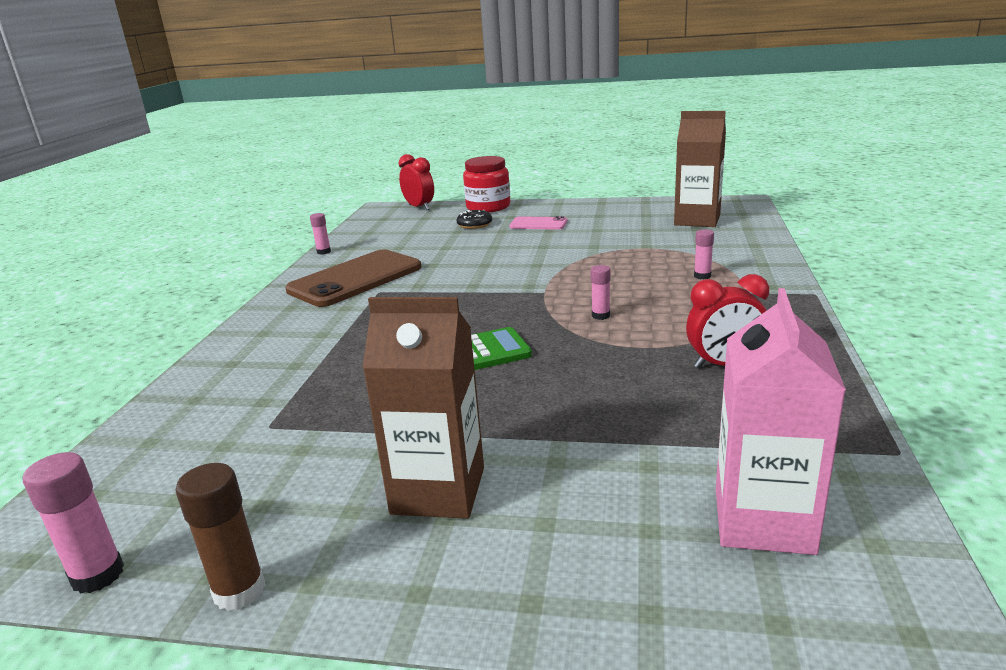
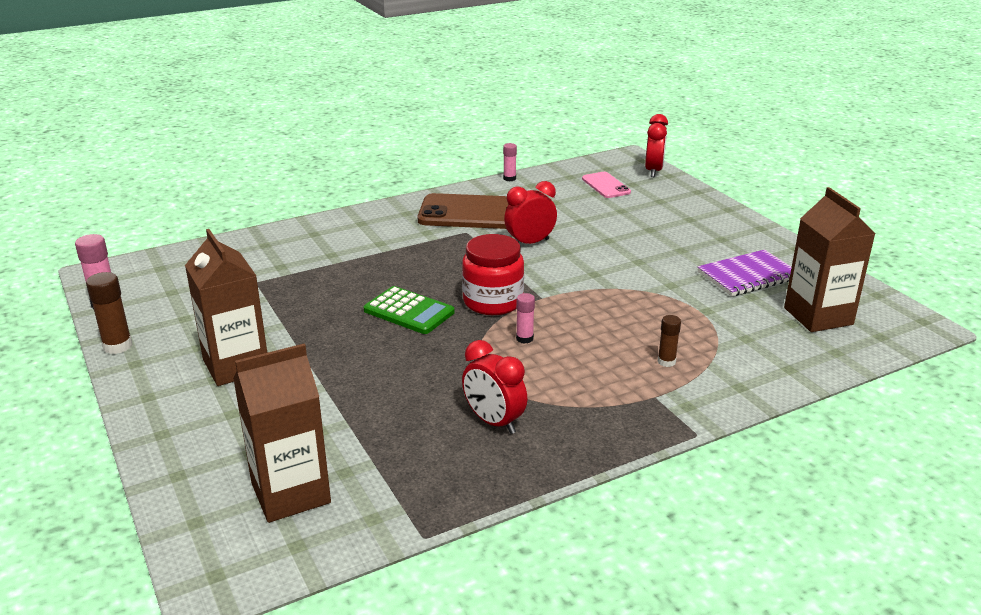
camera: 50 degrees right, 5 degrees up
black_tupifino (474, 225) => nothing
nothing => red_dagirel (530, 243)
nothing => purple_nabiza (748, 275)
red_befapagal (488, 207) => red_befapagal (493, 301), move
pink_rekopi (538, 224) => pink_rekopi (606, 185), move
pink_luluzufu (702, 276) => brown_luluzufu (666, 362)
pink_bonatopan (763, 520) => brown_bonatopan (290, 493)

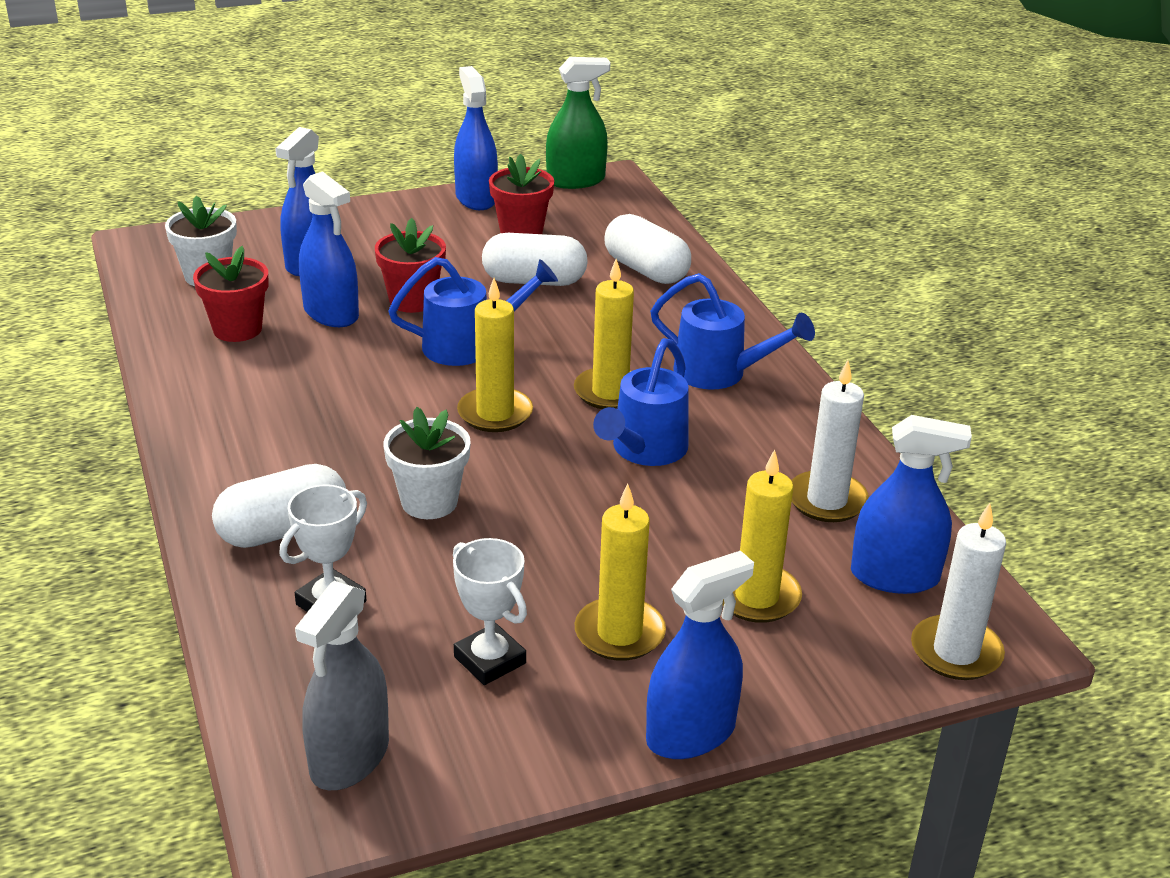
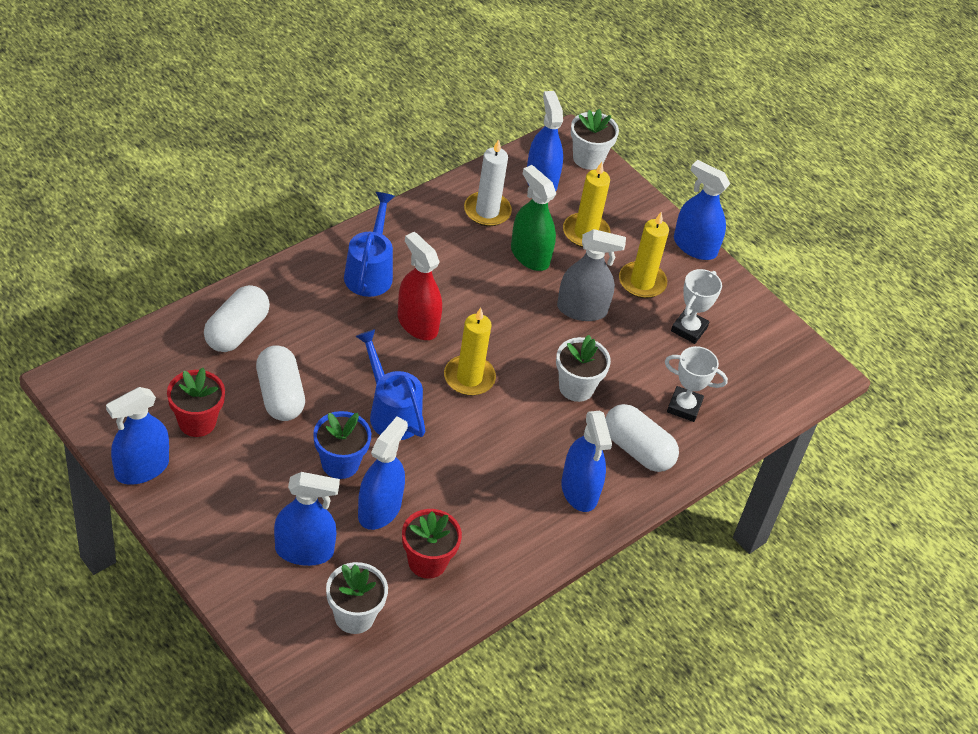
camera: 115 degrees left, 15 degrees up
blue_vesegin (645, 450) => nothing
nothing => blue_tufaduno (579, 490)
grey_tufaduno (349, 757) => grey_tufaduno (582, 309), move
green_tufaduno (575, 180) => green_tufaduno (530, 255), move
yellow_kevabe (610, 392) => red_tufaduno (417, 324)
white_kevabe (956, 652) => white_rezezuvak (588, 158)
red_rezezuvak (412, 301) => blue_rezezuvak (340, 463)

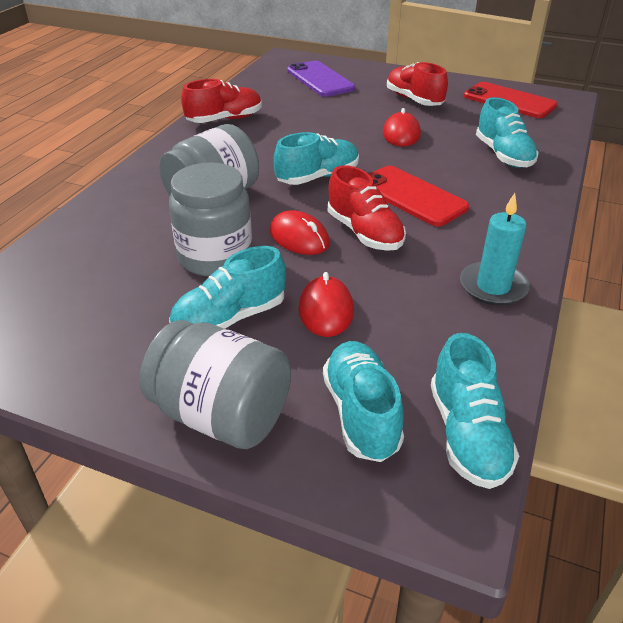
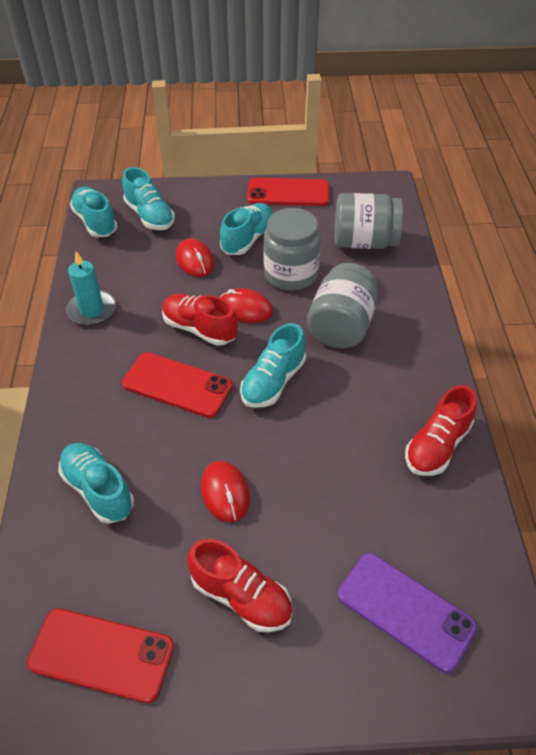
camera: 155 degrees right, 10 degrees up
nothing => red_rekopi (288, 193)
grey_befapagal (221, 415) => grey_befapagal (364, 242), move

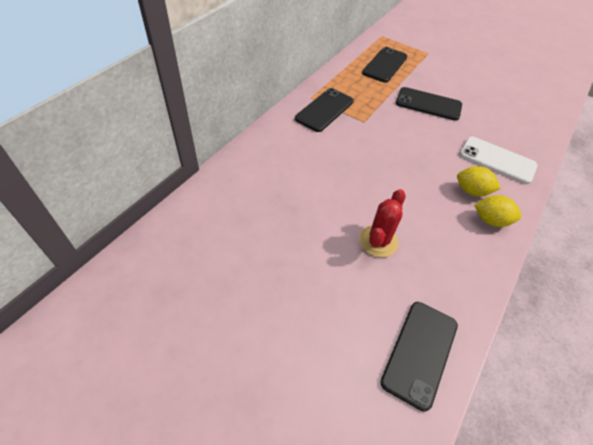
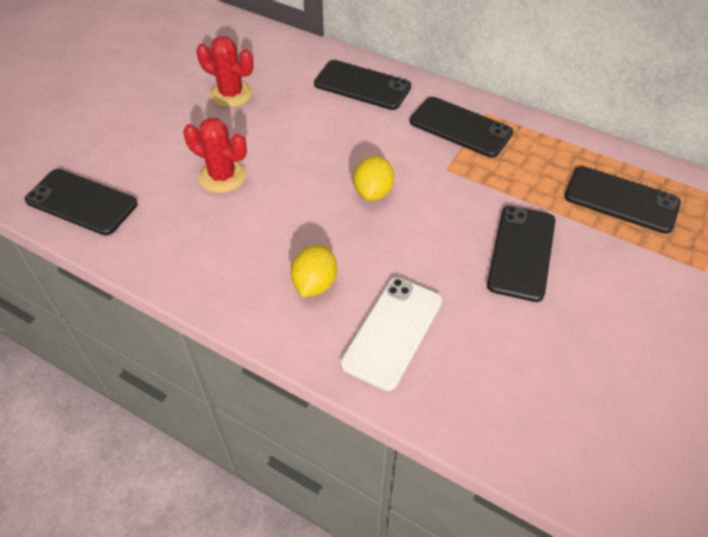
camera: 90 degrees right, 0 degrees up
nothing => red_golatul (231, 94)
nothing => black_rekopi (362, 85)
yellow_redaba (491, 220) => yellow_redaba (373, 192), move

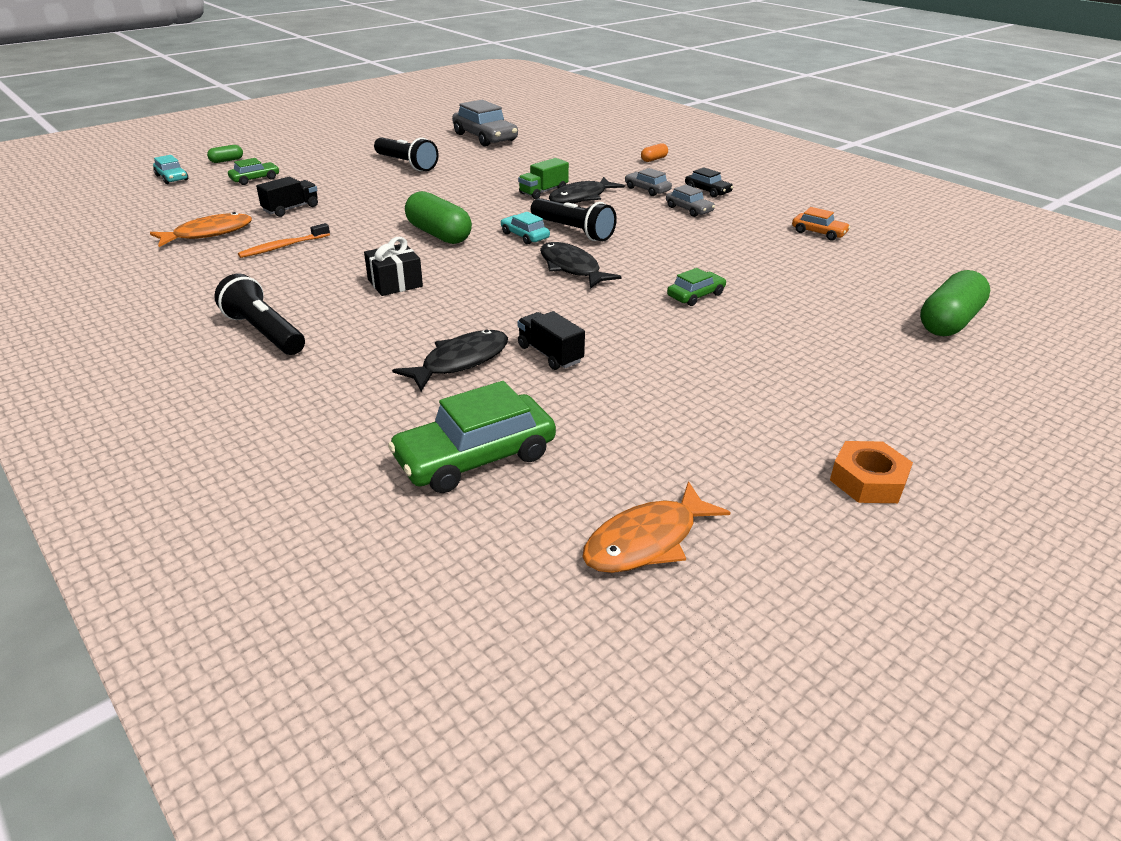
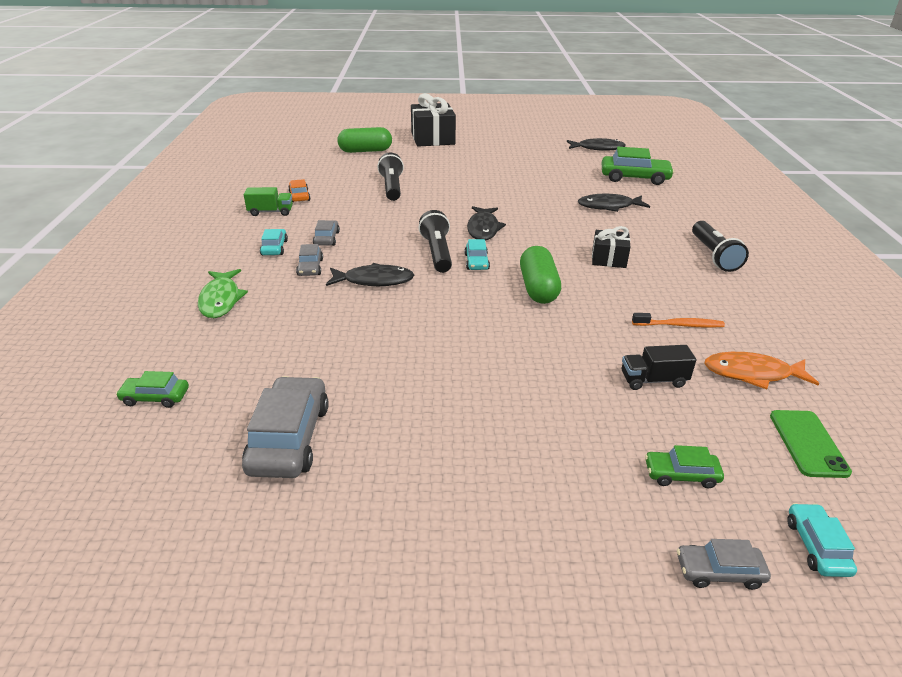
camera: 140 degrees left, 0 degrees up
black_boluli (550, 354) => nothing
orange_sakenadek (868, 480) => nothing
nothing => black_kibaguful (433, 139)
nothing => green_rekopi (807, 443)
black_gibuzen (406, 164) => black_gibuzen (392, 187), move
green_boluli (543, 192) => green_boluli (270, 212), move
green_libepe (696, 295) => green_libepe (155, 397), move
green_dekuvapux (227, 160) => grey_libepe (719, 571)
orange_dekuvapux (654, 159) => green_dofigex (221, 300)
orange_dofigex (647, 541) => black_dofigex (597, 148)
black_libepe (707, 191) => turquoise_libepe (274, 248)

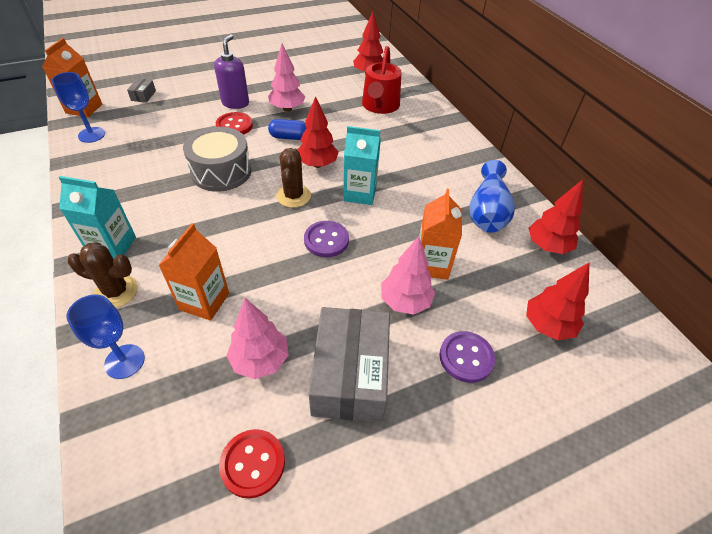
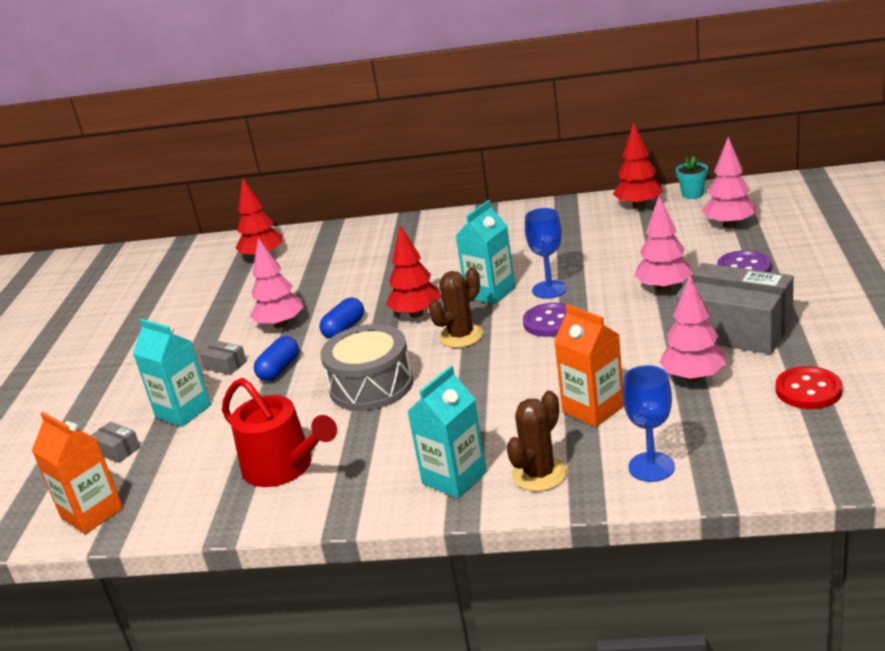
camera: 55 degrees left, 20 degrees down
orange_bonatopan (431, 265) => nothing
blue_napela (487, 212) => nothing
nothing => turquoise_bonatopan (183, 411)
nothing => turquoise_rezezuvak (692, 194)
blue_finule (91, 135) => blue_finule (549, 289), move
red_vesegin (380, 106) => red_vesegin (284, 467), move
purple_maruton (235, 103) => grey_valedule (225, 365)
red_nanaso (234, 126) => blue_dekuvapux (279, 369)
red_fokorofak (547, 326) => pink_fokorofak (729, 225)
brown_golatul (293, 196) => brown_golatul (461, 336), 75 degrees counterclockwise

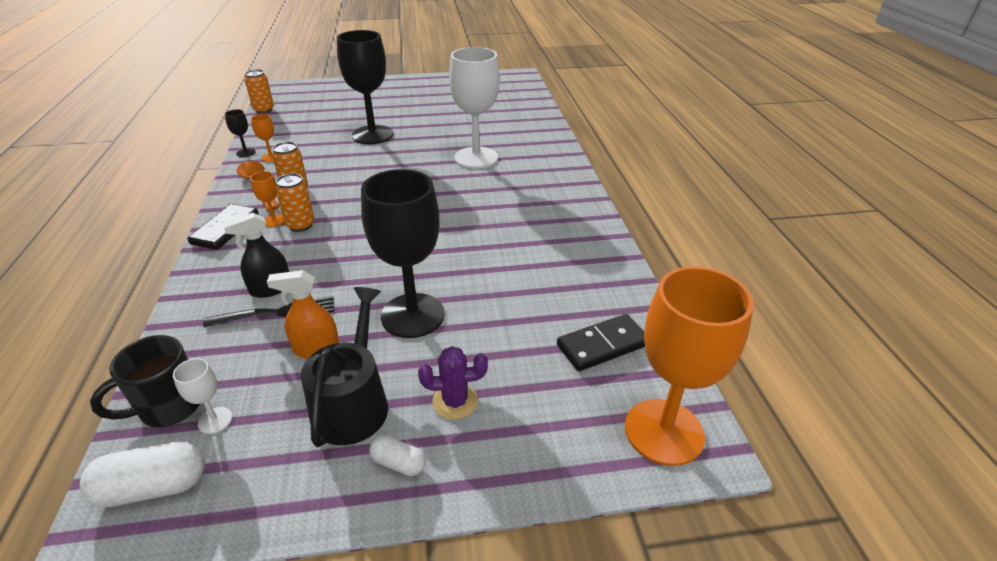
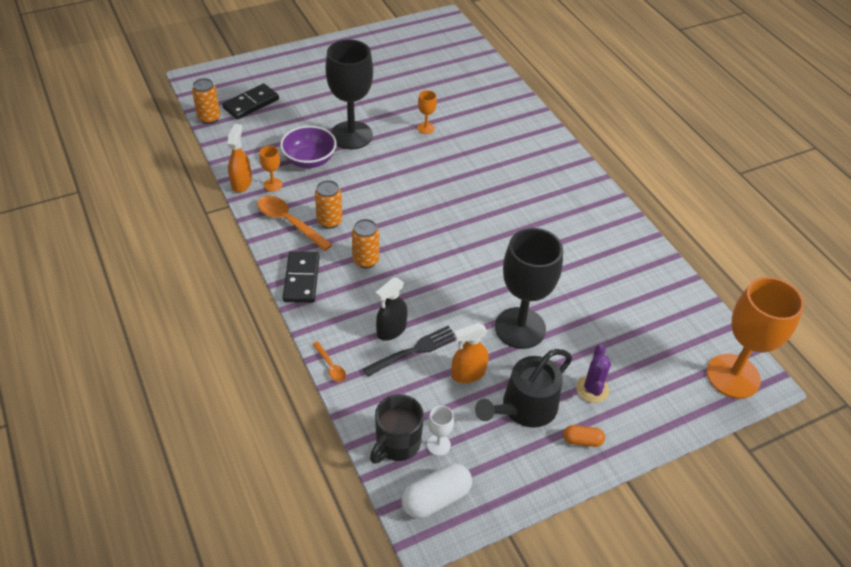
camera: 20 degrees left, 10 degrees up
white_finule (476, 158) => nothing
nothing => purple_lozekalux (309, 160)
nothing => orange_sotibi (331, 366)
orange_finule (274, 221) => orange_finule (426, 128), move
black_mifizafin (603, 345) => black_mifizafin (251, 104), move
black_finule (246, 153) => orange_tufaduno (241, 183)
white_dekuvapux (398, 463) => orange_dekuvapux (582, 440)
black_vesegin (353, 403) => black_vesegin (524, 408), 120 degrees counterclockwise
purple_golatul (455, 401) => purple_golatul (592, 389), 60 degrees counterclockwise

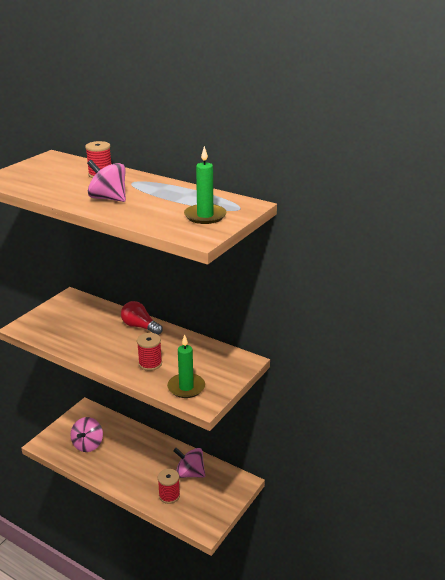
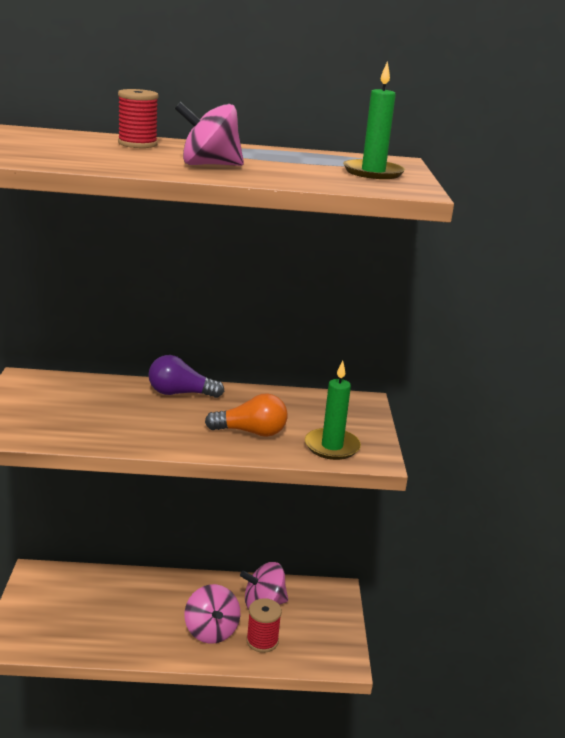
camera: 35 degrees left, 5 degrees down
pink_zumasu (88, 444) => pink_zumasu (211, 631), move
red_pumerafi (150, 364) => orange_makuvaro (251, 432)
red_makuvaro (140, 327) => purple_makuvaro (180, 393)

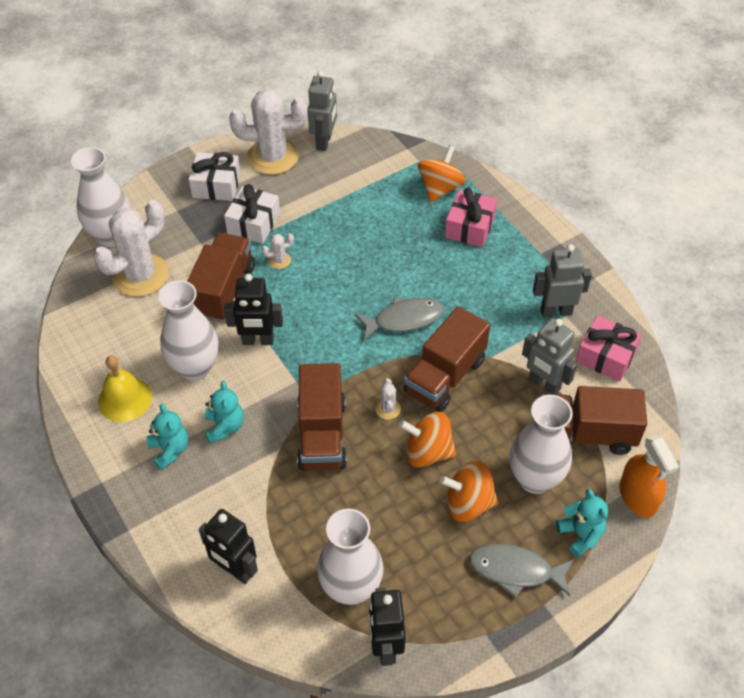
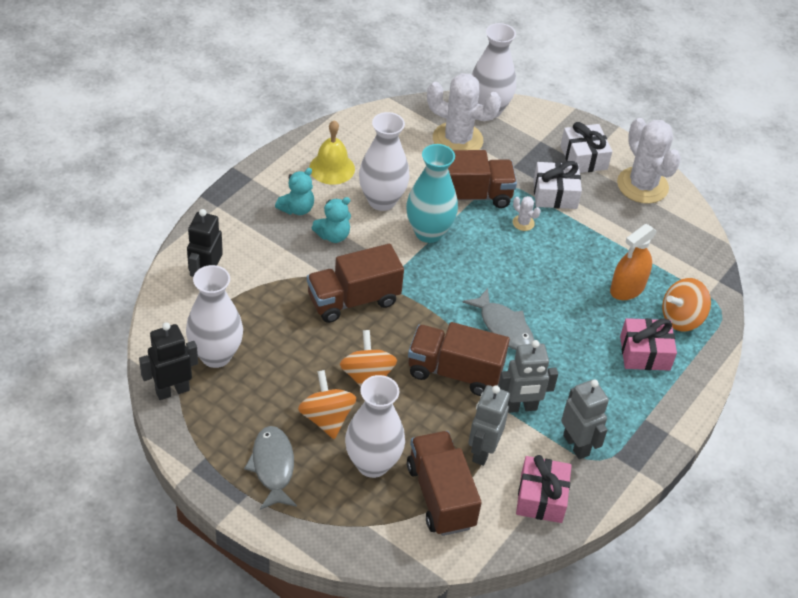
camera: 65 degrees right, 5 degrees down
white_golatul (388, 409) => nothing
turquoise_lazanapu (580, 534) => nothing
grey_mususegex (324, 141) => grey_mususegex (520, 407), move
orange_tufaduno (637, 497) => orange_tufaduno (627, 288), move
black_mususegex (258, 340) => turquoise_napela (428, 232)
orange_zumasu (440, 188) => orange_zumasu (681, 318), 150 degrees clockwise

